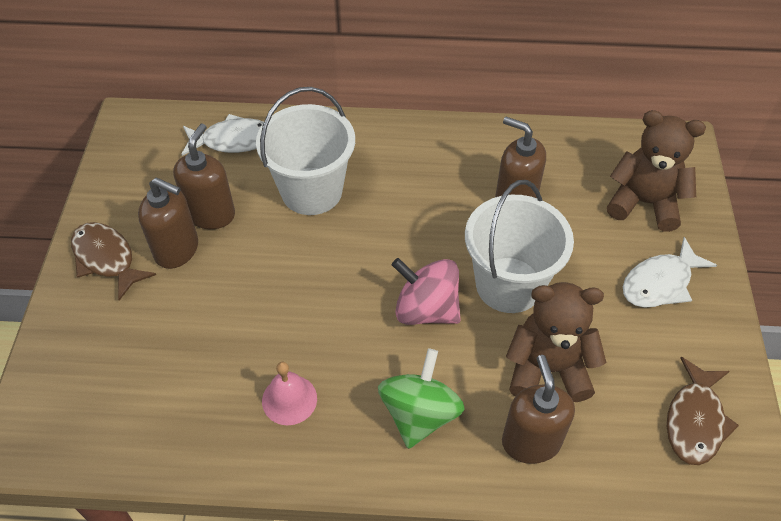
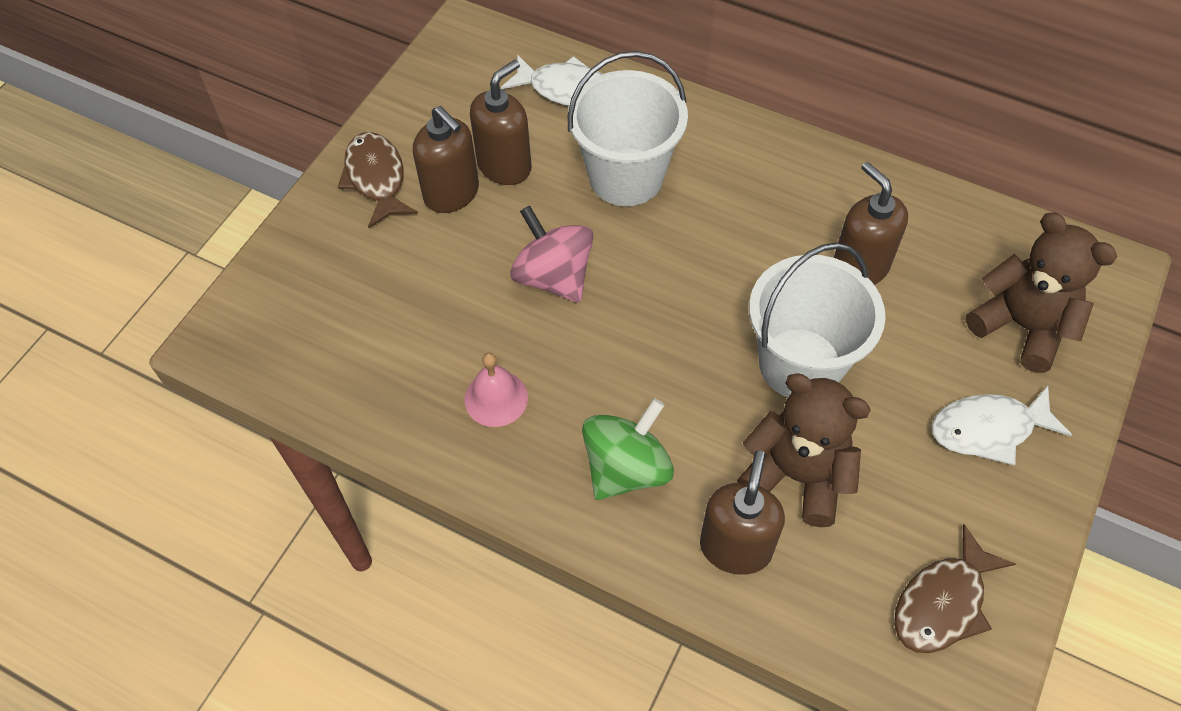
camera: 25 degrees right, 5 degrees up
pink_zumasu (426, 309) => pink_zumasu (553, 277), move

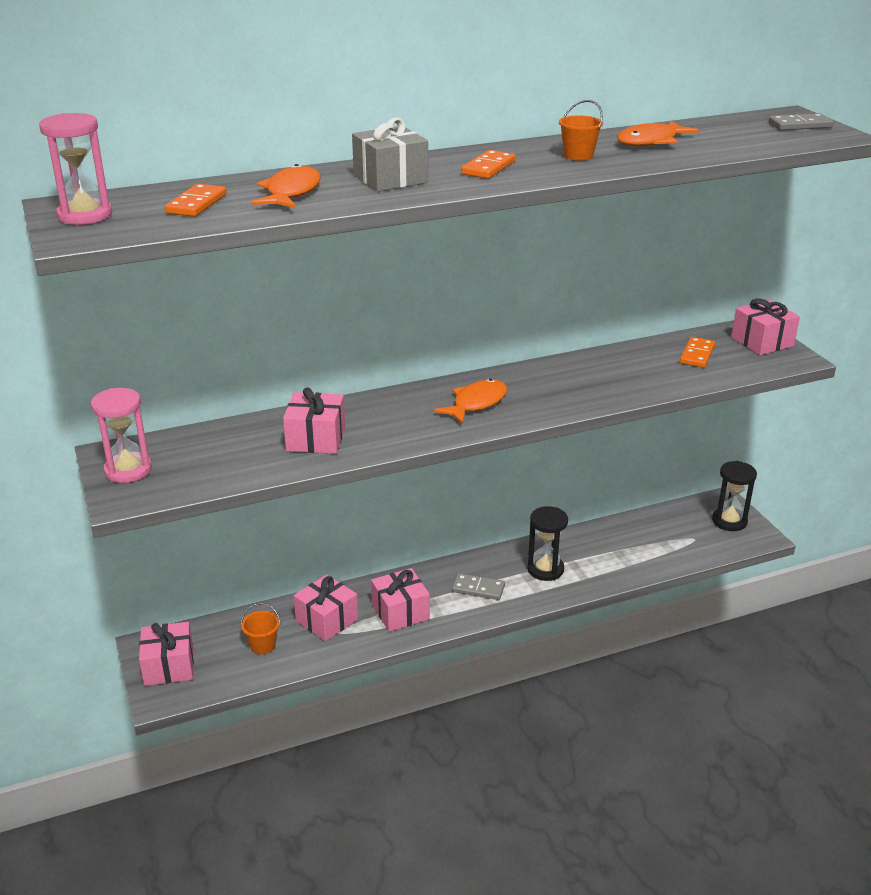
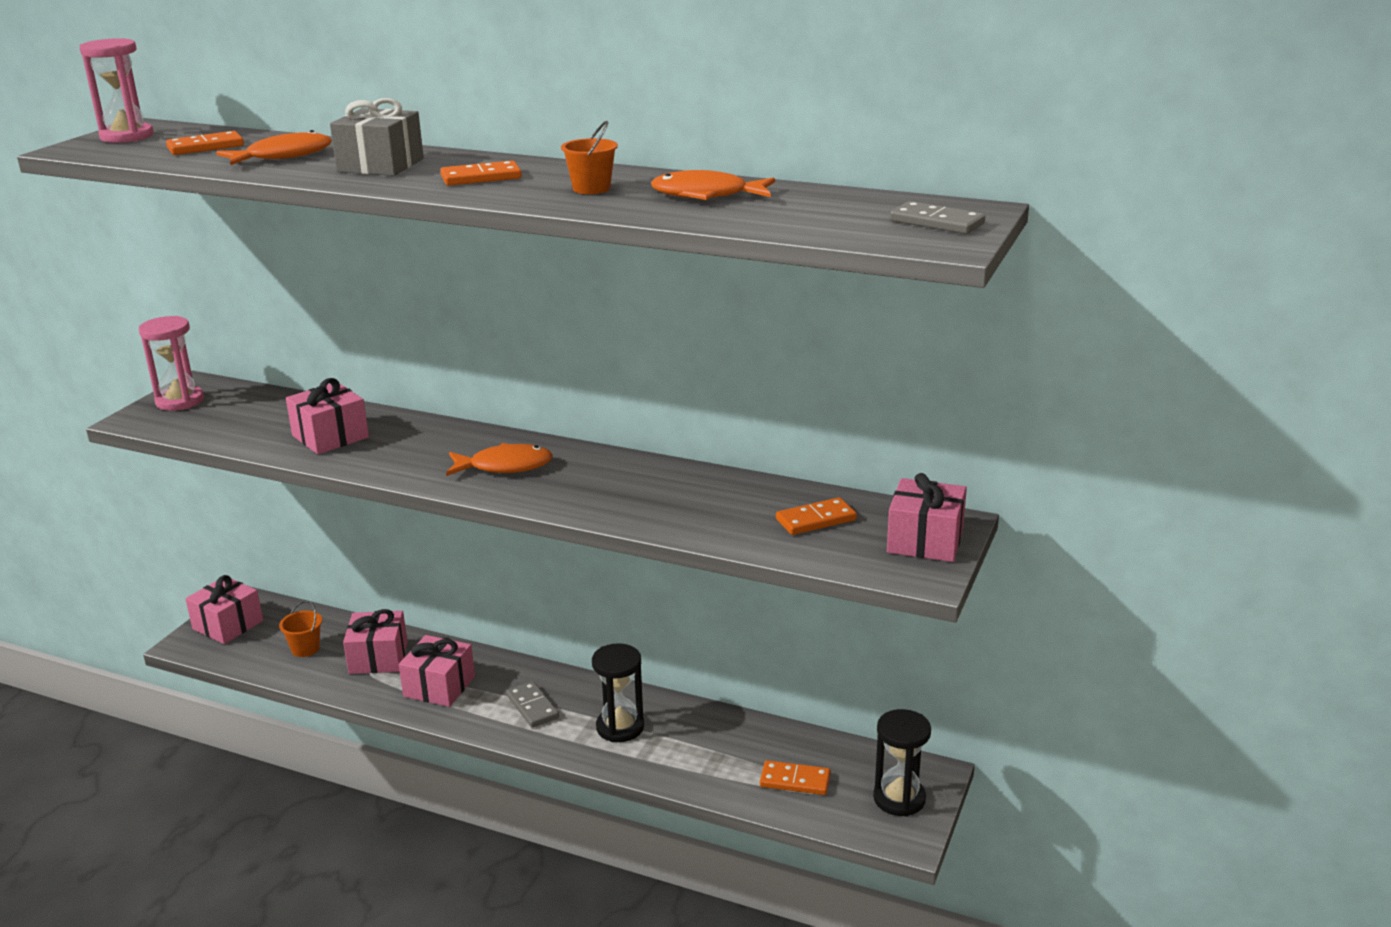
camera: 45 degrees right, 5 degrees down
nothing => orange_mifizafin (795, 780)

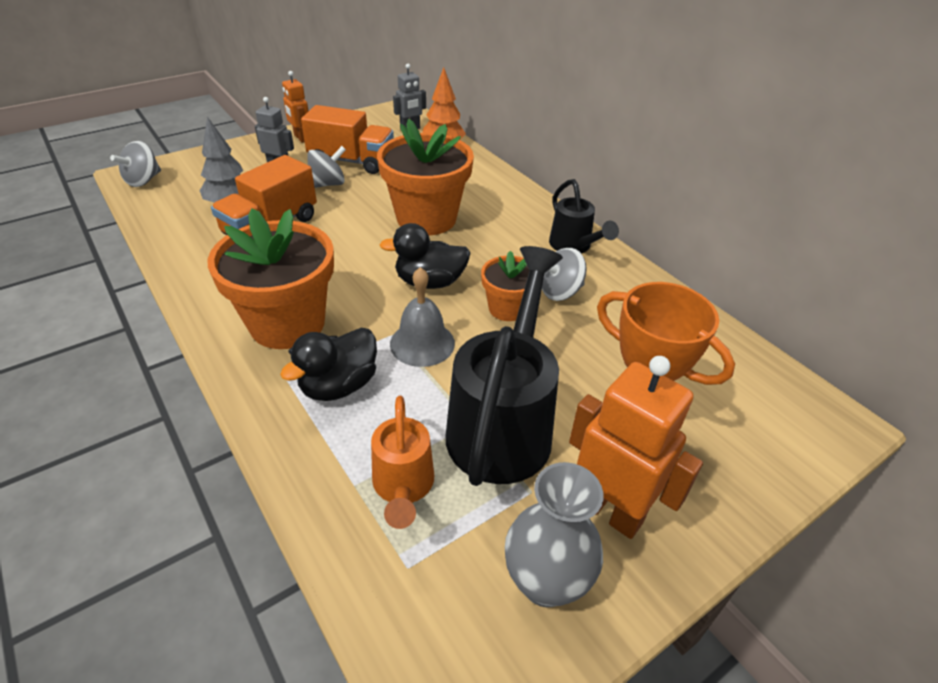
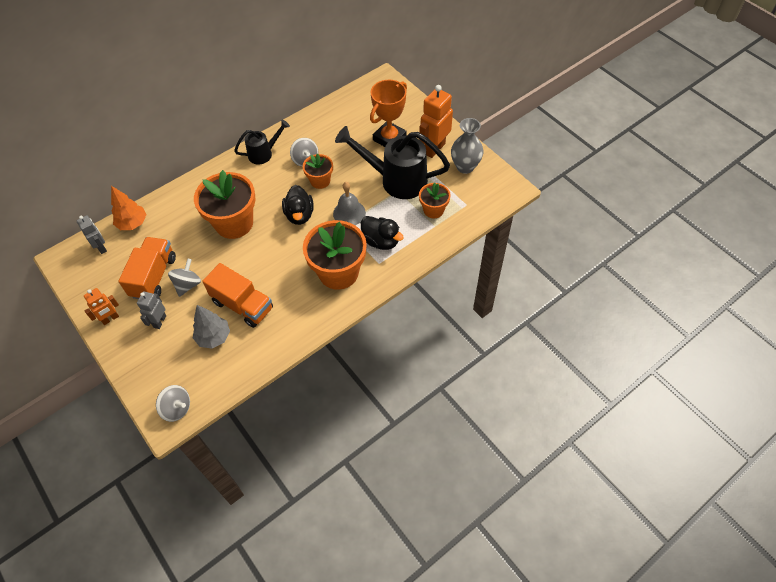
camera: 90 degrees left, 15 degrees up
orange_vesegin (403, 487) => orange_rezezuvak (433, 210)
grey_zumasu (328, 184) => grey_zumasu (188, 284), 60 degrees clockwise

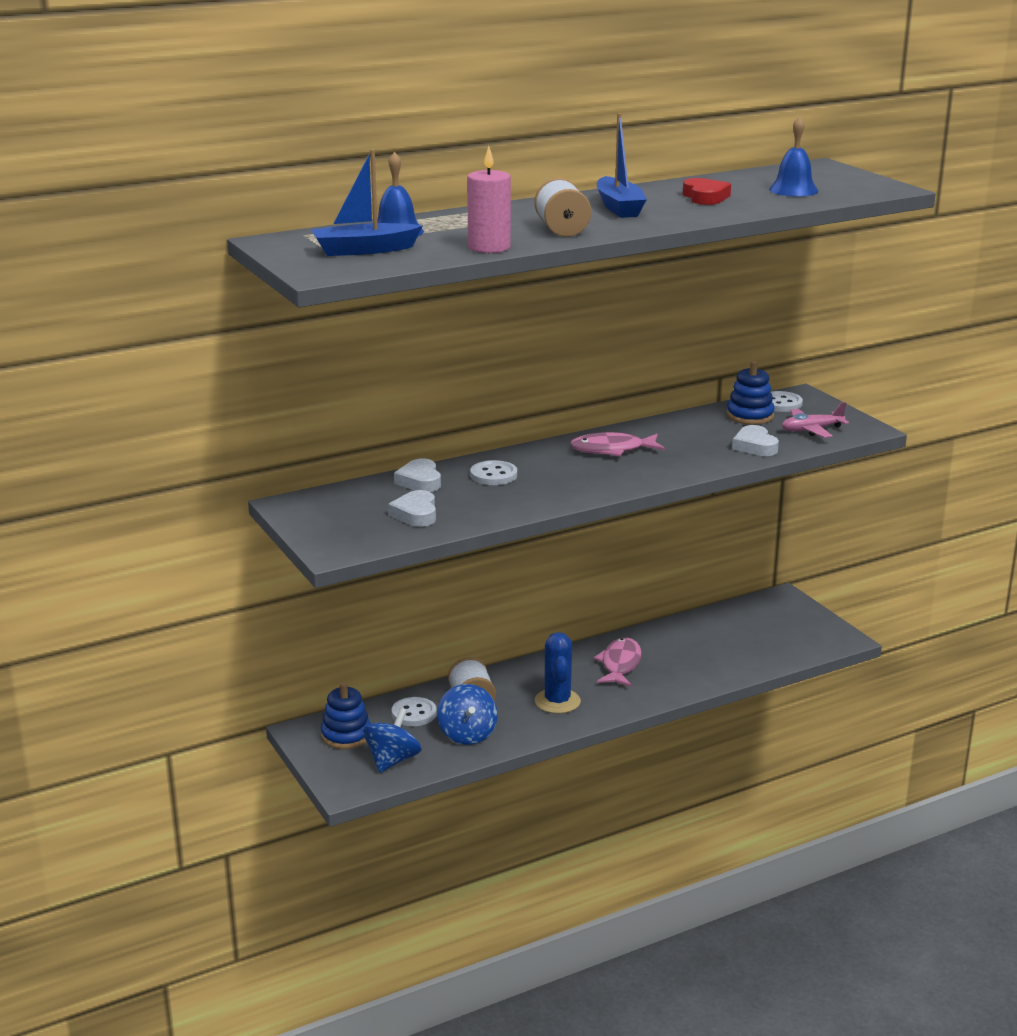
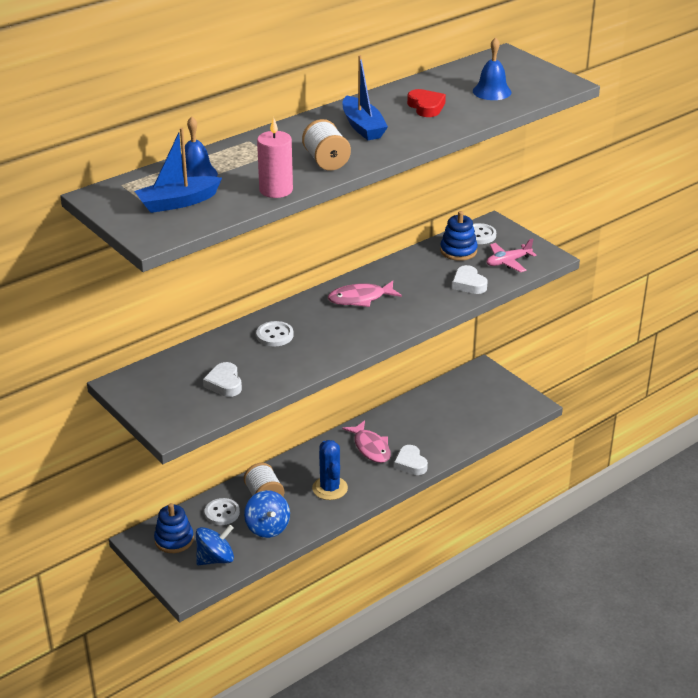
camera: 10 degrees left, 10 degrees up
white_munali (420, 481) => white_munali (410, 463), move
blue_zumasu (392, 760) => blue_zumasu (215, 559), 45 degrees clockwise
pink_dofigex (620, 664) => pink_dofigex (370, 447), 150 degrees clockwise

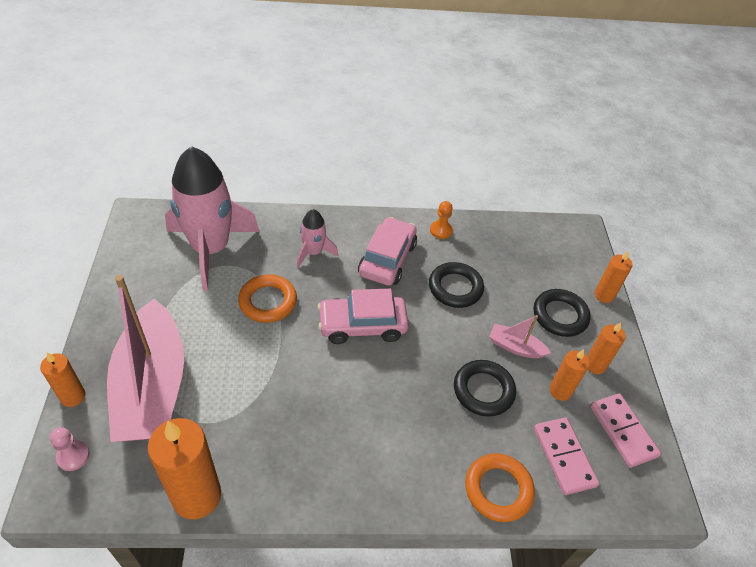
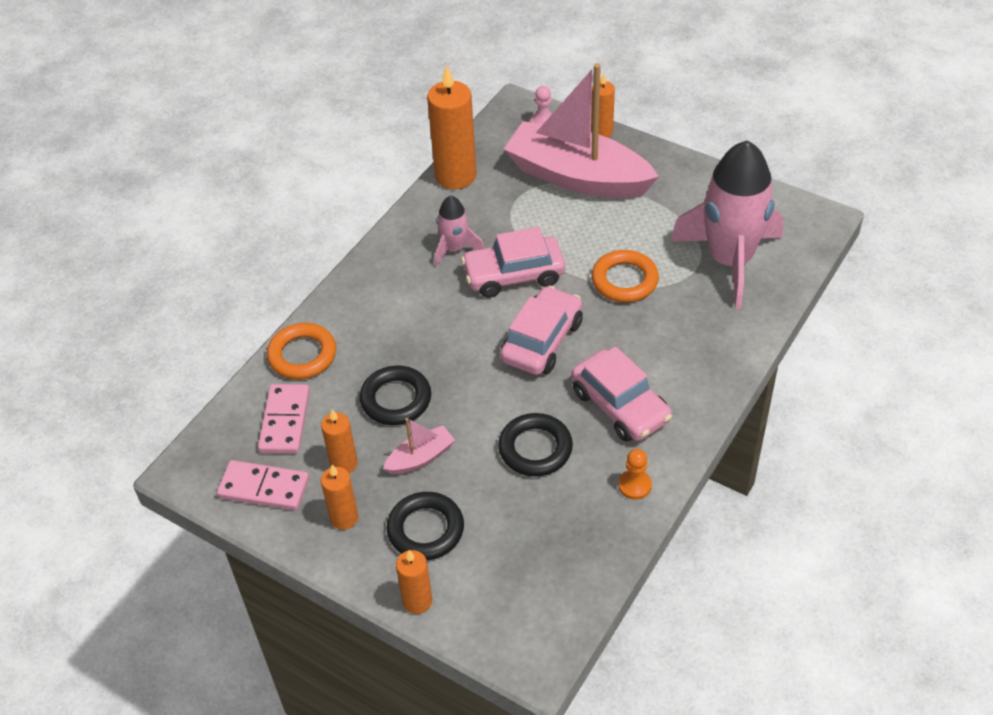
camera: 130 degrees right, 0 degrees up
nothing => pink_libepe (514, 275)
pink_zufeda (313, 252) => pink_zufeda (455, 248), move
pink_mifizafin (563, 457) => pink_mifizafin (285, 421), 75 degrees clockwise

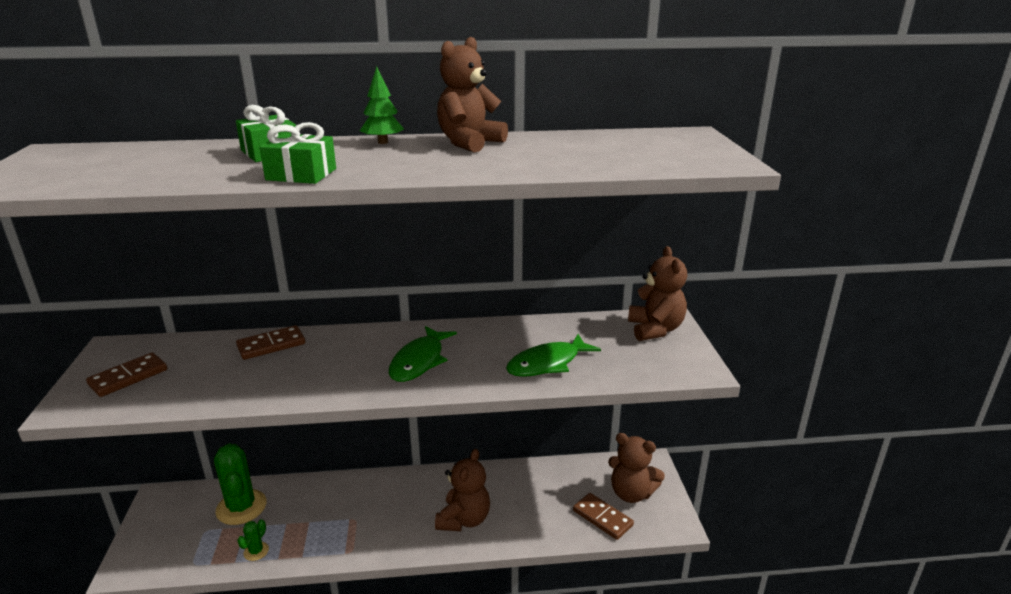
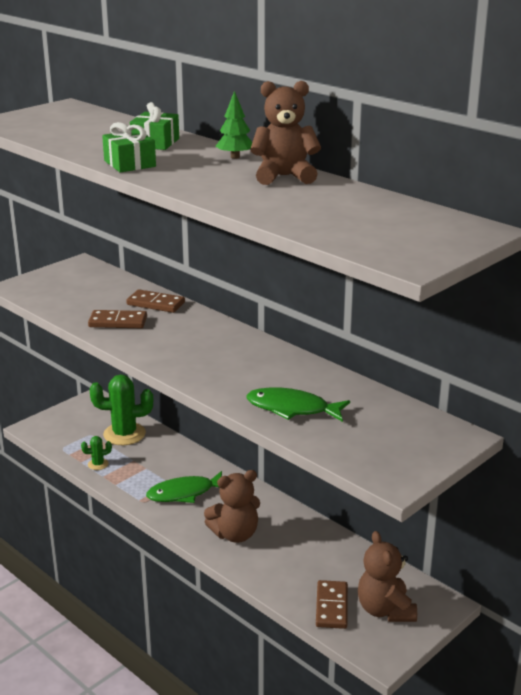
camera: 50 degrees right, 0 degrees up
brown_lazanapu (655, 329) => nothing
brown_mifizafin (128, 377) => brown_mifizafin (118, 322), move
green_dofigex (419, 361) => green_dofigex (184, 493), move
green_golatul (241, 507) => green_golatul (124, 434), 60 degrees clockwise

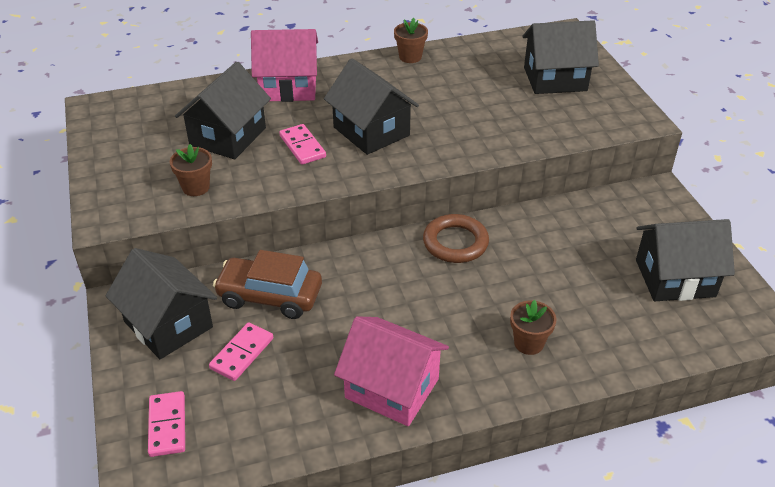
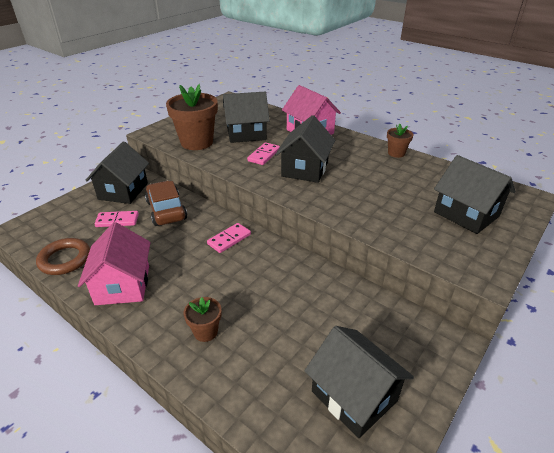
camera: 55 degrees right, 5 degrees down
pink_mifizafin (167, 425) => pink_mifizafin (229, 239), move
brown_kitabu (455, 243) => brown_kitabu (65, 259), move
brown_rezezuvak (196, 187) => brown_rezezuvak (197, 142), x2.00

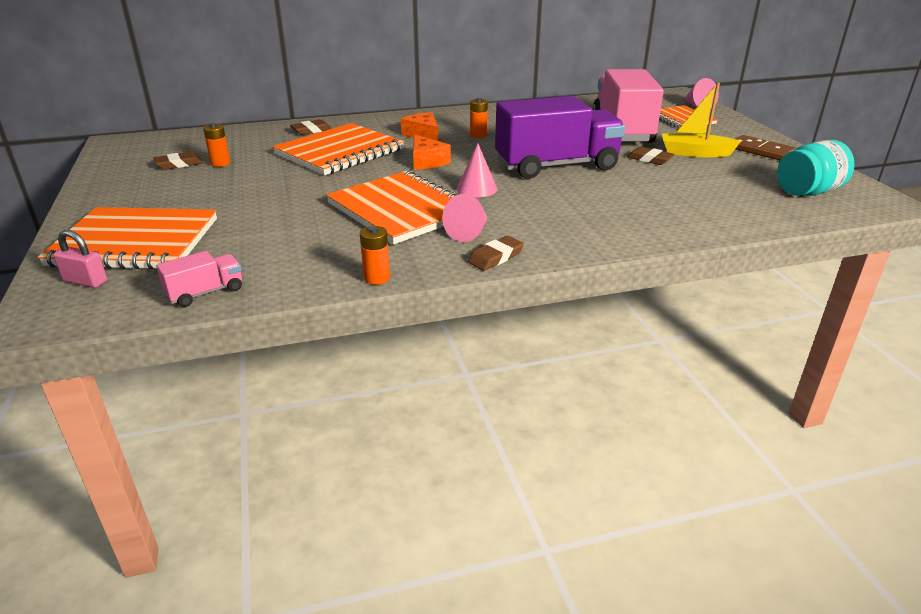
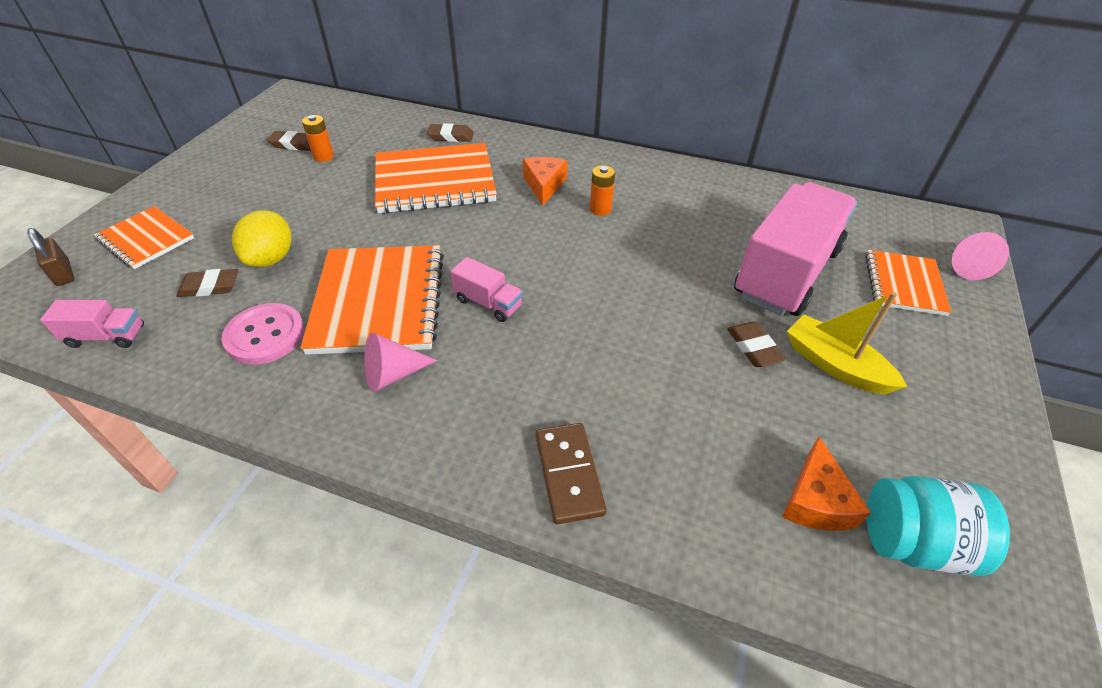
camera: 35 degrees right, 15 degrees up
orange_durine (376, 278) => nothing
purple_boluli (556, 166) => nothing
nothing => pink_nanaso (265, 335)
nothing => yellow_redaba (271, 258)
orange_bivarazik (426, 161) => orange_bivarazik (815, 500), move
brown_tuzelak (495, 257) => brown_tuzelak (210, 286), move
brown_mifizafin (761, 151) => brown_mifizafin (569, 474), move
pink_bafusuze (477, 188) => pink_boluli (488, 303)
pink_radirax (85, 281) => brown_radirax (63, 273)
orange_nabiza (135, 242) => orange_nabiza (146, 239), x0.59

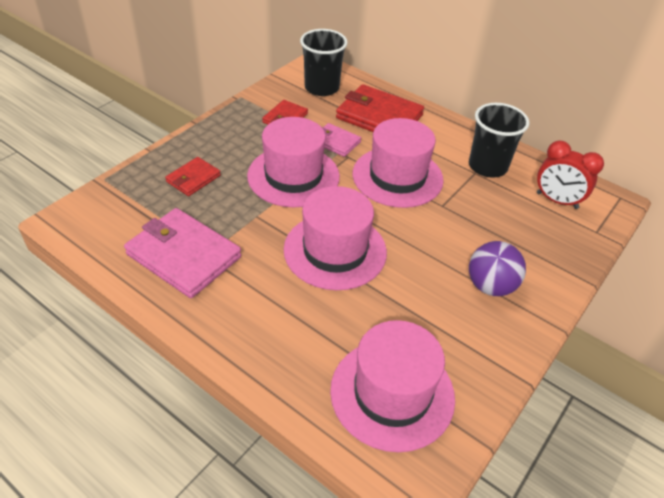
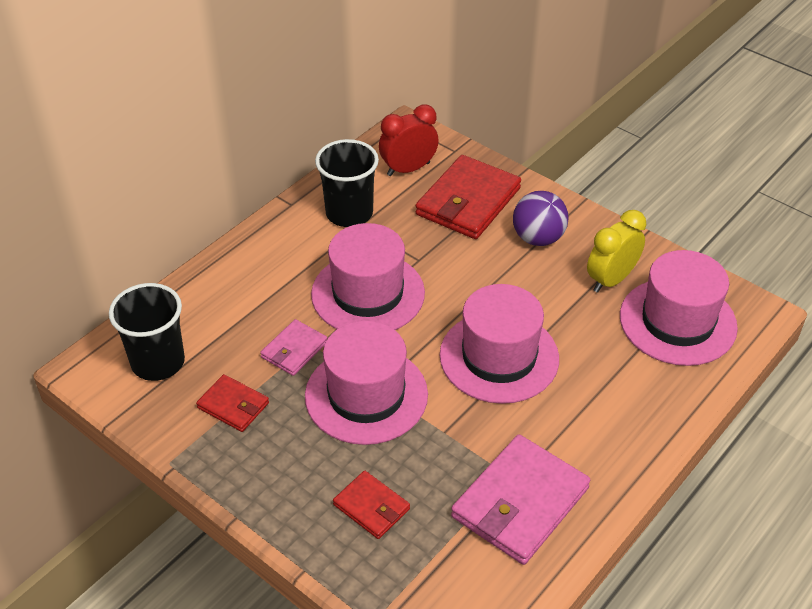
camera: 85 degrees left, 0 degrees up
nothing => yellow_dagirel (611, 280)
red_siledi (379, 116) => red_siledi (468, 201), move
red_dagirel (557, 200) => red_dagirel (408, 169), 150 degrees counterclockwise

